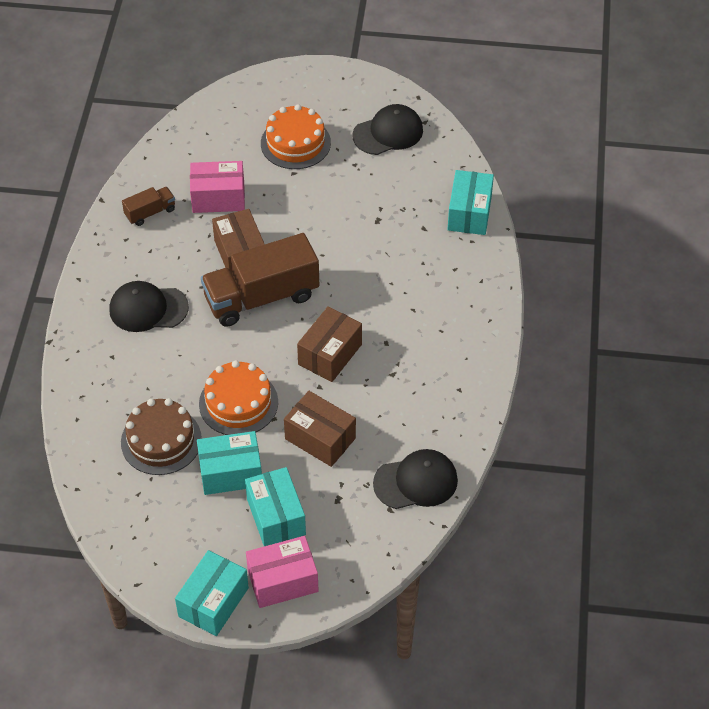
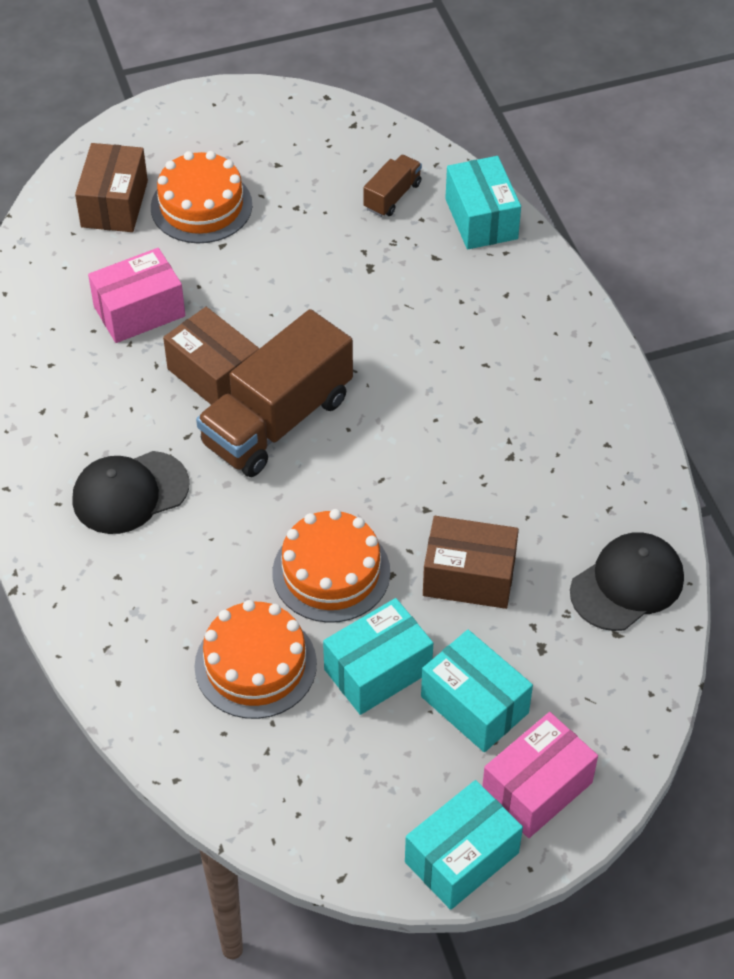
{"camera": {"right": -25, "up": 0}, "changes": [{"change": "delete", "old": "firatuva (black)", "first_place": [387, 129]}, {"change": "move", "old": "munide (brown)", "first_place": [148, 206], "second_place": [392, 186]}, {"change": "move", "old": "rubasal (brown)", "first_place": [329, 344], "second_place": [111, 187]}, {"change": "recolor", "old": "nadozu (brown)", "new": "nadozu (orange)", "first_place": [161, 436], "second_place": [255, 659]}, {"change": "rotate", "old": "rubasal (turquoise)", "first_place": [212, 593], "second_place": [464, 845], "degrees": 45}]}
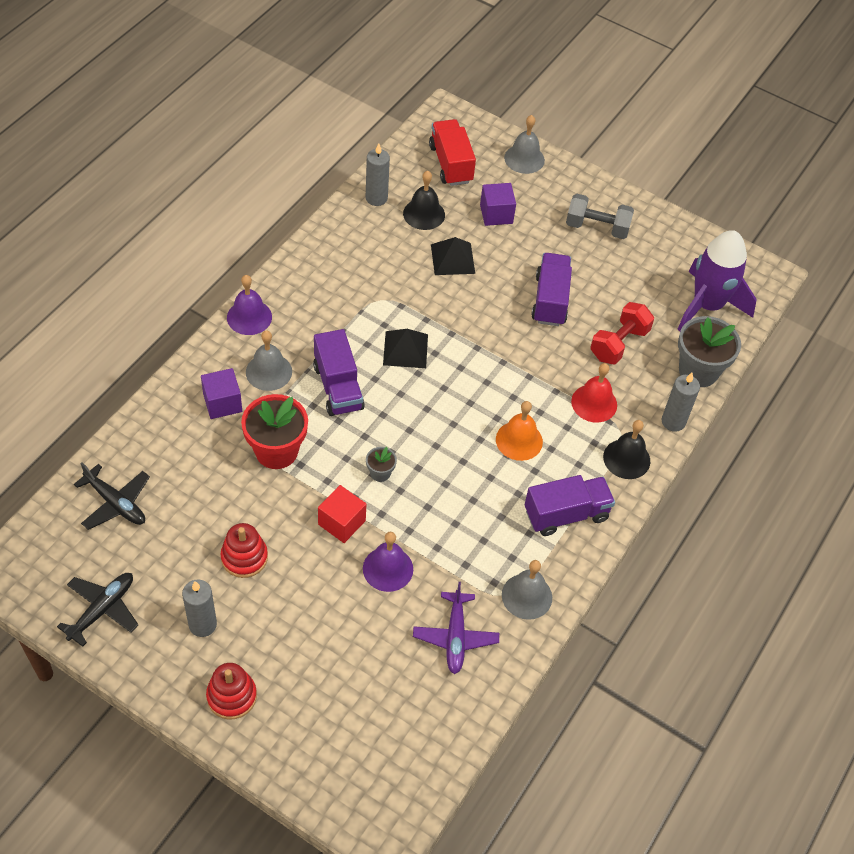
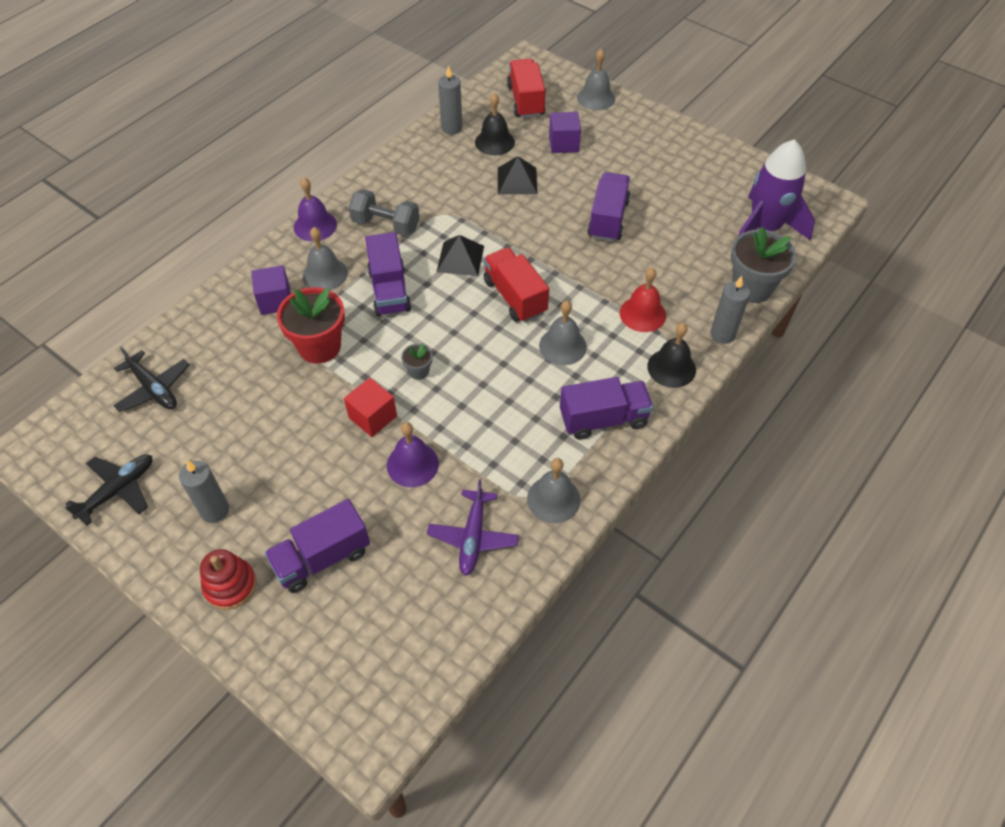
{"camera": {"right": 10, "up": 0}, "changes": [{"change": "move", "old": "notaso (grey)", "first_place": [600, 216], "second_place": [384, 212]}, {"change": "delete", "old": "notaso (red)", "first_place": [622, 333]}, {"change": "recolor", "old": "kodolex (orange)", "new": "kodolex (grey)", "first_place": [519, 431], "second_place": [563, 333]}, {"change": "delete", "old": "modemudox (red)", "first_place": [244, 550]}, {"change": "insert", "new": "munide (red)", "second_place": [516, 284]}, {"change": "insert", "new": "munide (purple)", "second_place": [317, 546]}]}
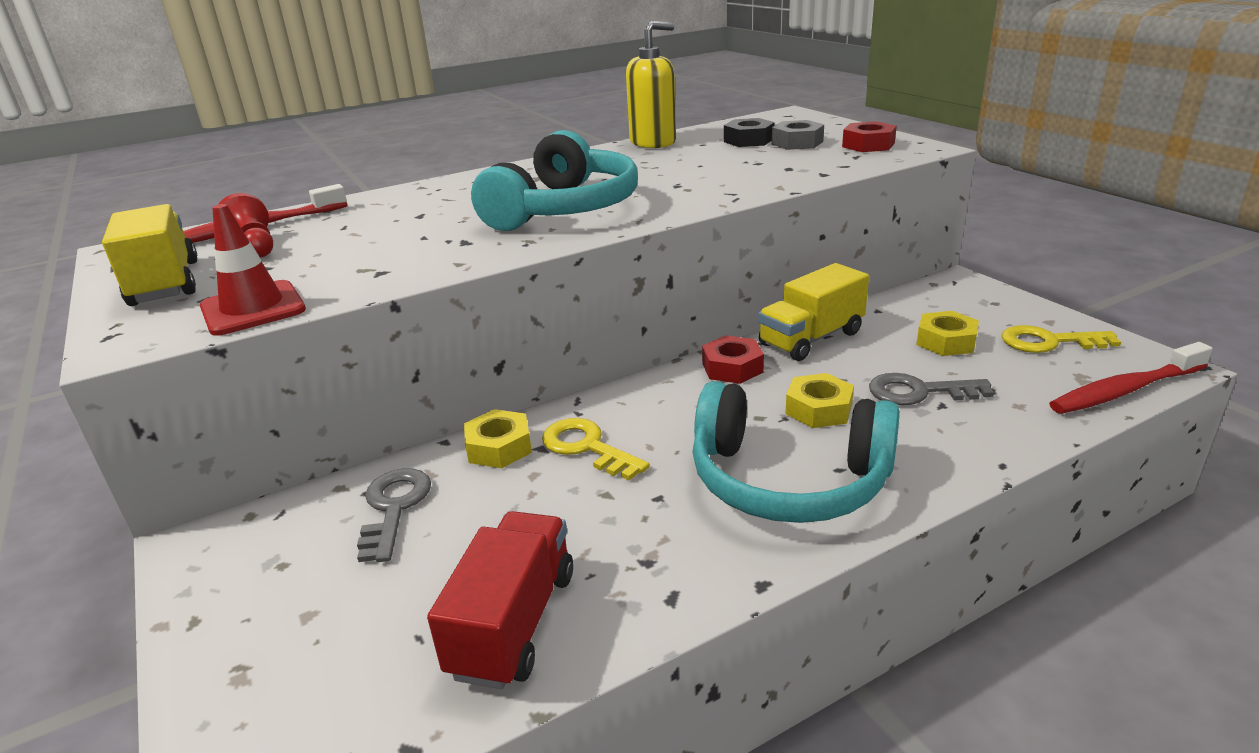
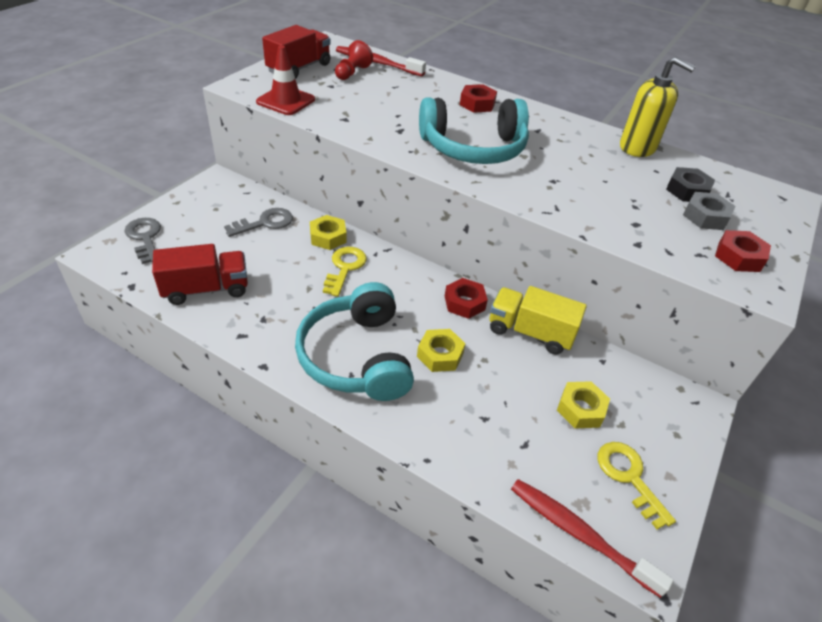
{"camera": {"right": 55, "up": 15}, "changes": [{"change": "recolor", "old": "munide (yellow)", "new": "munide (red)", "first_place": [150, 255], "second_place": [296, 52]}, {"change": "move", "old": "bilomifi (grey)", "first_place": [931, 389], "second_place": [142, 241]}, {"change": "insert", "new": "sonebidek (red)", "second_place": [478, 98]}]}
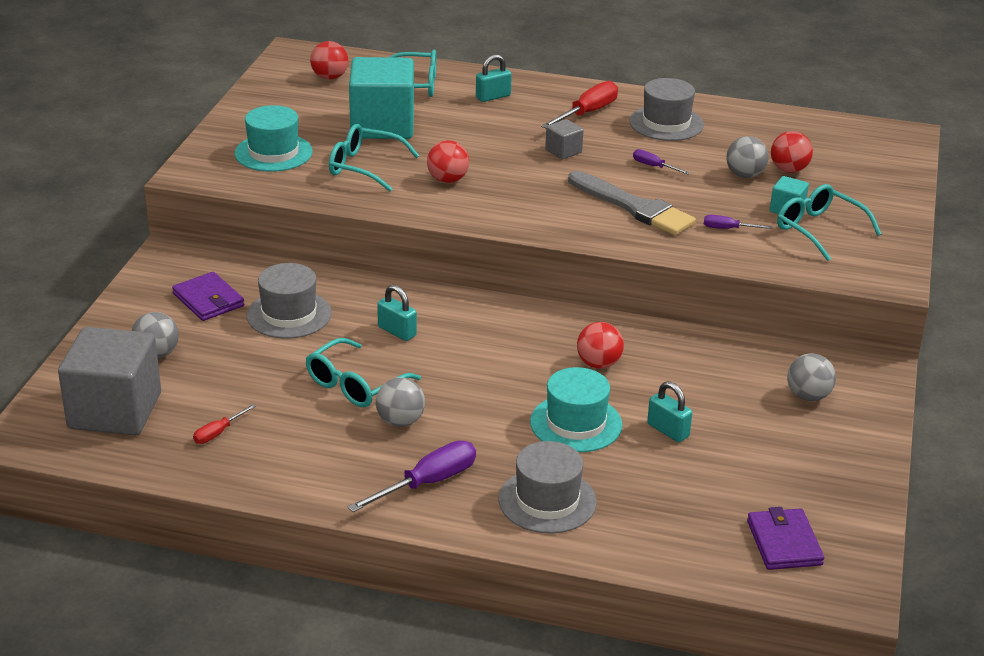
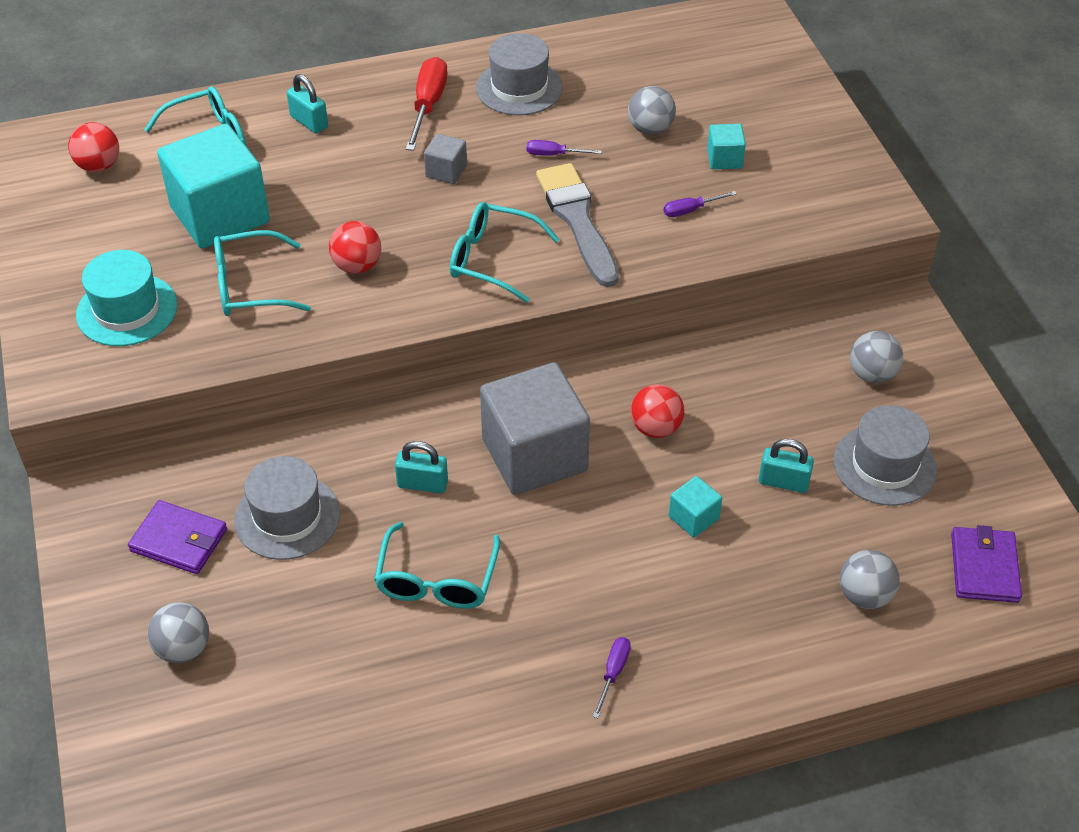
{"camera": {"right": -30, "up": 15}, "changes": [{"change": "rotate", "old": "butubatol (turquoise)", "first_place": [494, 78], "second_place": [307, 103], "degrees": -75}, {"change": "delete", "old": "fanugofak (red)", "first_place": [792, 152]}, {"change": "rotate", "old": "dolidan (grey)", "first_place": [632, 203], "second_place": [577, 225], "degrees": -120}, {"change": "move", "old": "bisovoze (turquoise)", "first_place": [829, 222], "second_place": [505, 252]}, {"change": "move", "old": "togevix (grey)", "first_place": [109, 381], "second_place": [535, 428]}, {"change": "replace", "old": "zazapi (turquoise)", "new": "togevix (turquoise)", "first_place": [576, 409], "second_place": [695, 506]}, {"change": "move", "old": "fanugofak (grey)", "first_place": [400, 402], "second_place": [870, 579]}, {"change": "delete", "old": "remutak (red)", "first_place": [224, 424]}, {"change": "resize", "old": "remutak (purple)", "first_place": [412, 476], "second_place": [612, 677], "factor": 0.53}, {"change": "move", "old": "zazapi (grey)", "first_place": [548, 487], "second_place": [885, 455]}, {"change": "rotate", "old": "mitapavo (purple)", "first_place": [785, 538], "second_place": [986, 564], "degrees": 45}]}
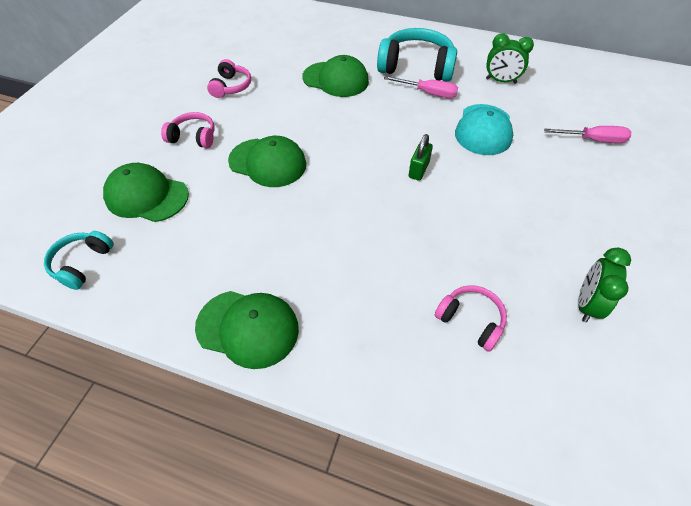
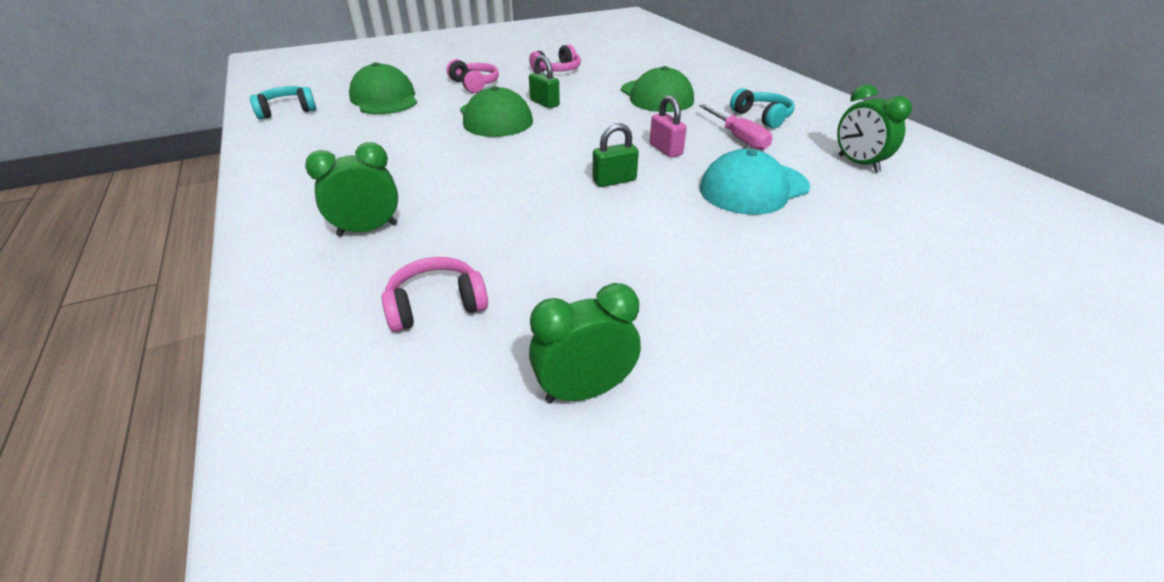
{"camera": {"right": 45, "up": -15}, "changes": [{"change": "resize", "old": "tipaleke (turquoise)", "first_place": [417, 55], "second_place": [762, 108], "factor": 0.55}, {"change": "delete", "old": "remutak (pink)", "first_place": [587, 134]}, {"change": "rotate", "old": "tipaleke (pink)", "first_place": [471, 319], "second_place": [434, 294], "degrees": -105}, {"change": "delete", "old": "firatuva (green)", "first_place": [247, 330]}, {"change": "insert", "new": "butubatol (green)", "second_place": [544, 81]}, {"change": "insert", "new": "butubatol (pink)", "second_place": [668, 126]}, {"change": "insert", "new": "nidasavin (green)", "second_place": [351, 189]}]}
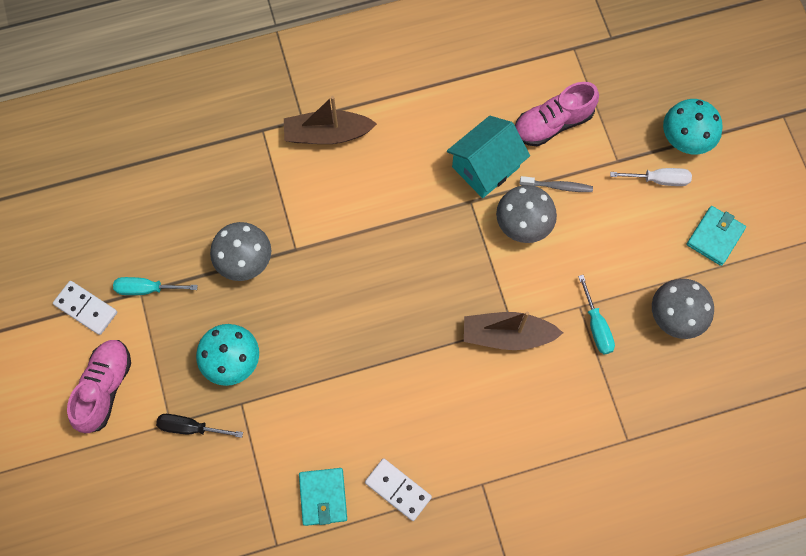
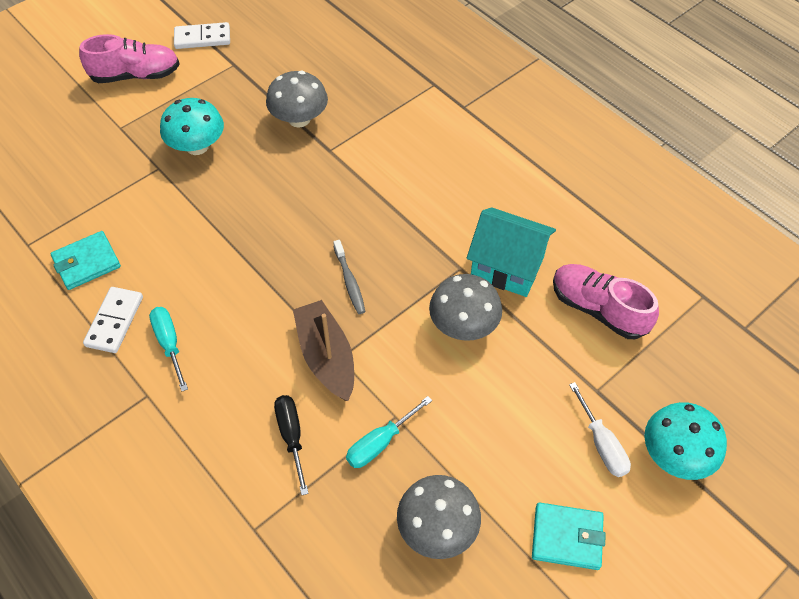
{"camera": {"right": 65, "up": -15}, "changes": [{"change": "delete", "old": "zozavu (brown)", "first_place": [330, 120]}, {"change": "move", "old": "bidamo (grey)", "first_place": [556, 184], "second_place": [349, 277]}, {"change": "move", "old": "remutak (turquoise)", "first_place": [155, 286], "second_place": [168, 349]}, {"change": "rotate", "old": "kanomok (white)", "first_place": [85, 308], "second_place": [202, 35], "degrees": 75}, {"change": "move", "old": "remutak (black)", "first_place": [199, 426], "second_place": [291, 445]}]}
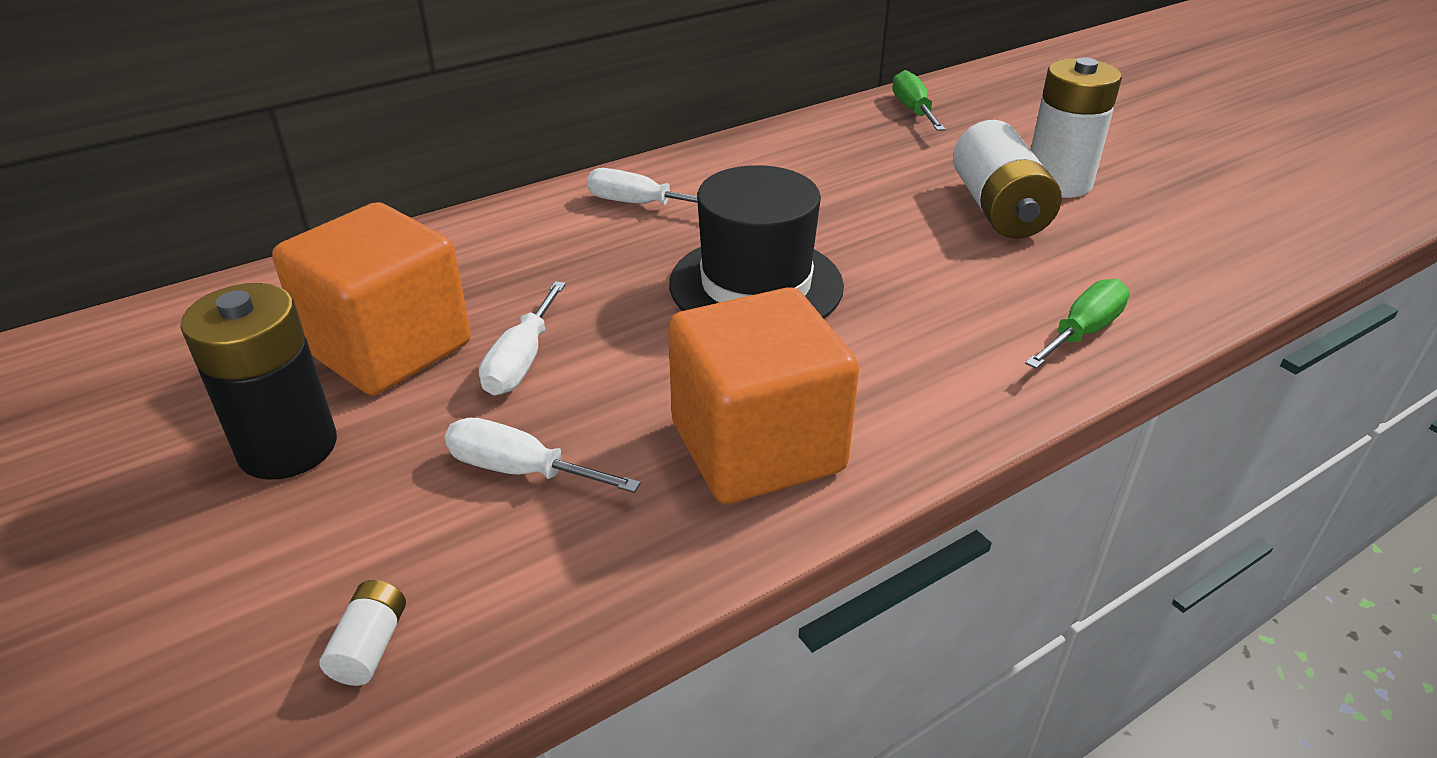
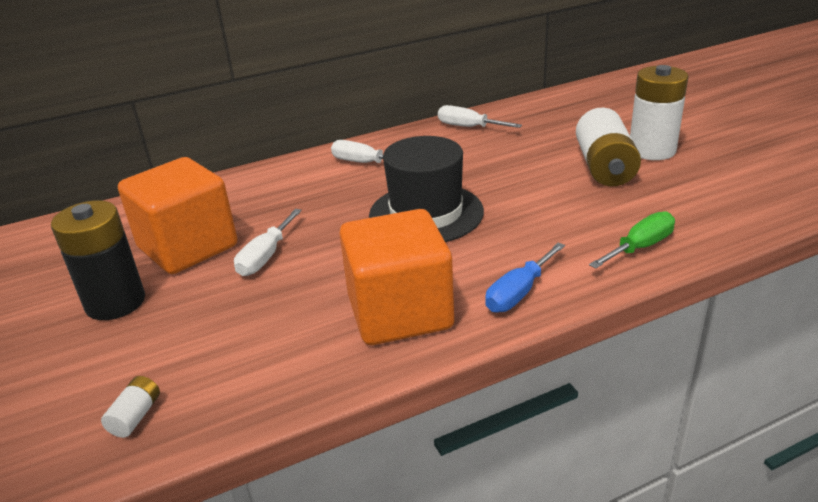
{"camera": {"right": 10, "up": -5}, "changes": [{"change": "delete", "old": "remutak (green)", "first_place": [919, 100]}, {"change": "move", "old": "remutak (white)", "first_place": [543, 455], "second_place": [480, 116]}, {"change": "insert", "new": "remutak (blue)", "second_place": [525, 277]}]}
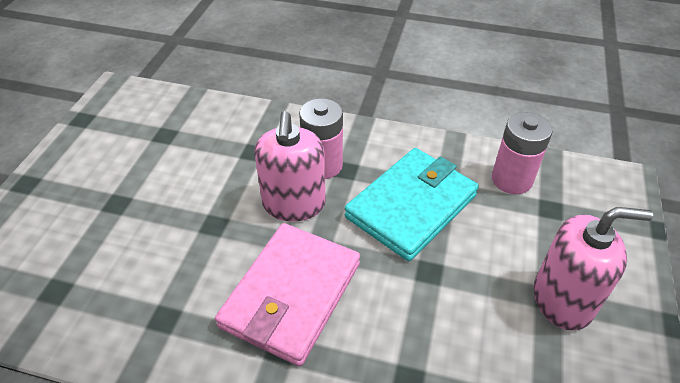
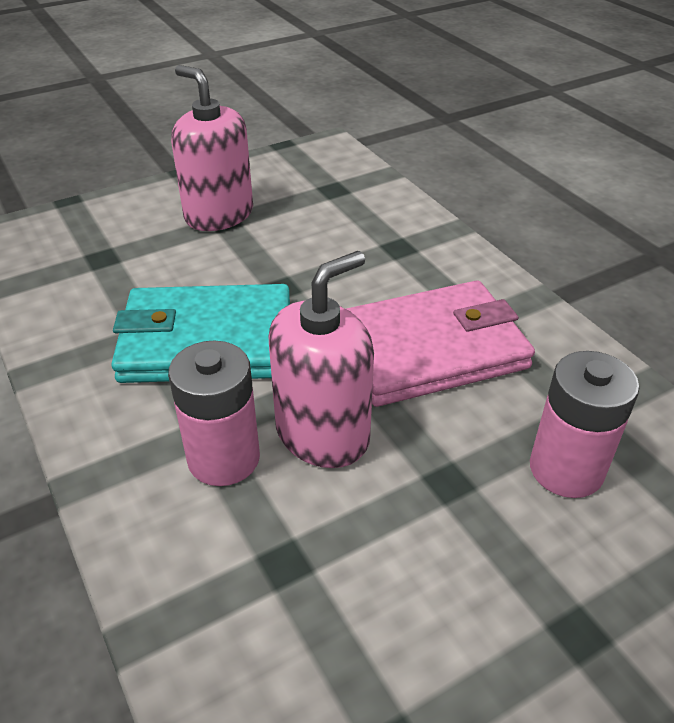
{"camera": {"right": -135, "up": -5}, "changes": [{"change": "move", "old": "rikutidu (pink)", "first_place": [522, 153], "second_place": [584, 424]}]}
